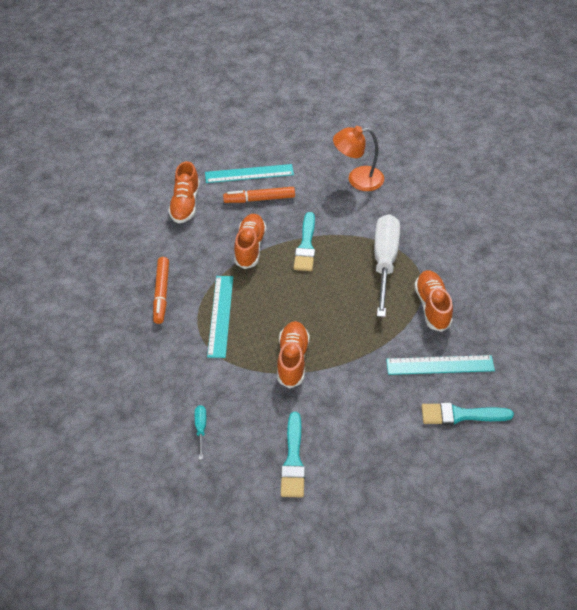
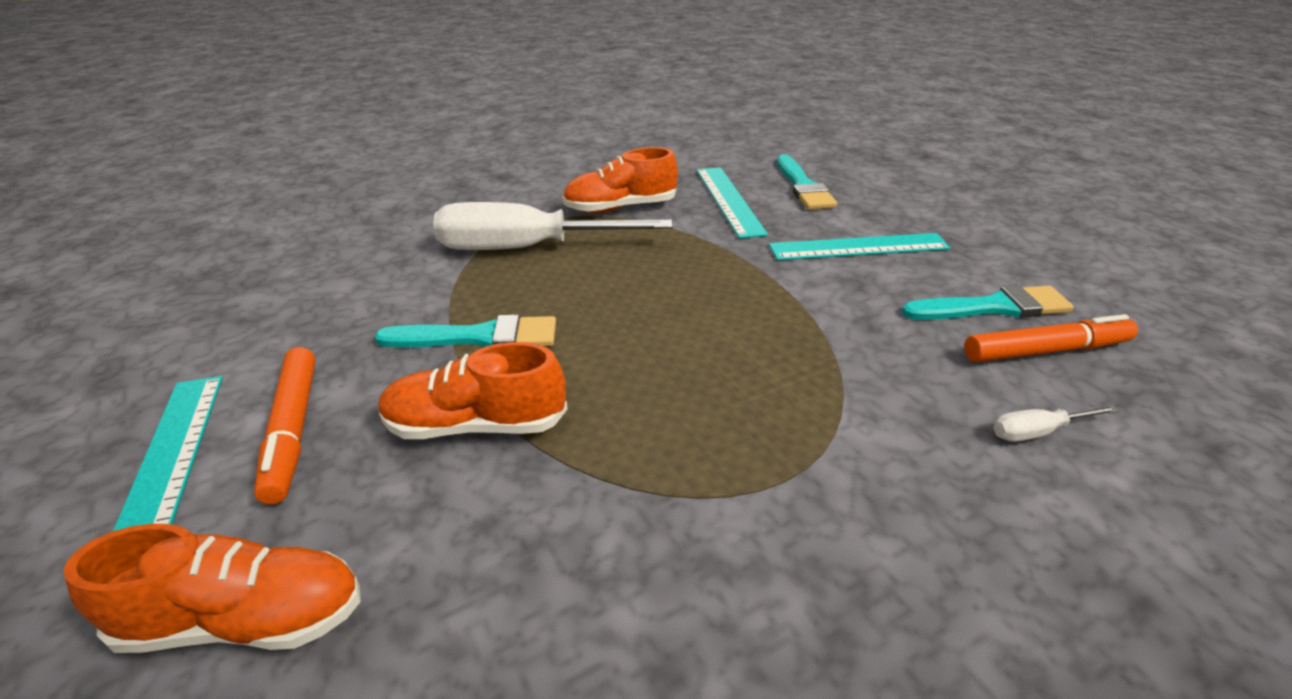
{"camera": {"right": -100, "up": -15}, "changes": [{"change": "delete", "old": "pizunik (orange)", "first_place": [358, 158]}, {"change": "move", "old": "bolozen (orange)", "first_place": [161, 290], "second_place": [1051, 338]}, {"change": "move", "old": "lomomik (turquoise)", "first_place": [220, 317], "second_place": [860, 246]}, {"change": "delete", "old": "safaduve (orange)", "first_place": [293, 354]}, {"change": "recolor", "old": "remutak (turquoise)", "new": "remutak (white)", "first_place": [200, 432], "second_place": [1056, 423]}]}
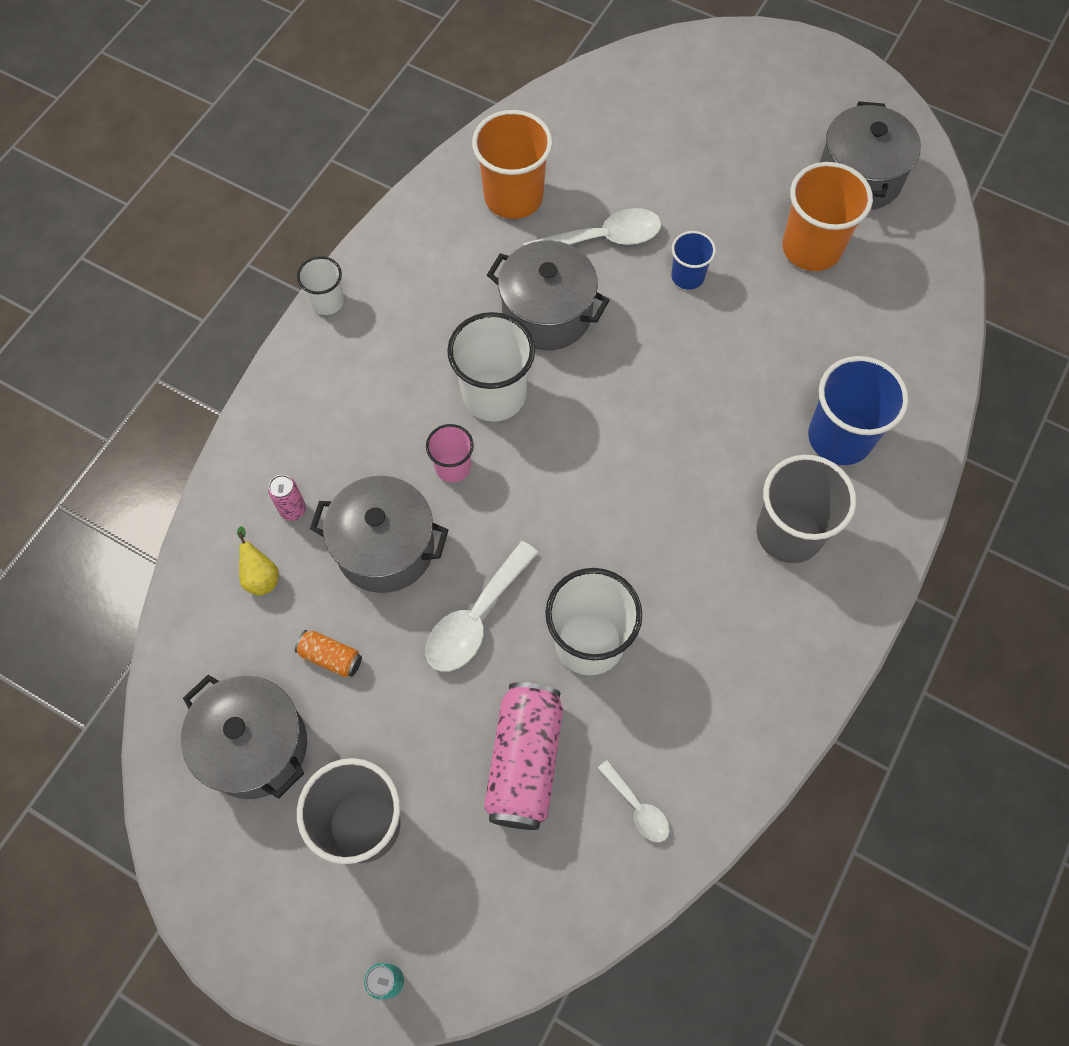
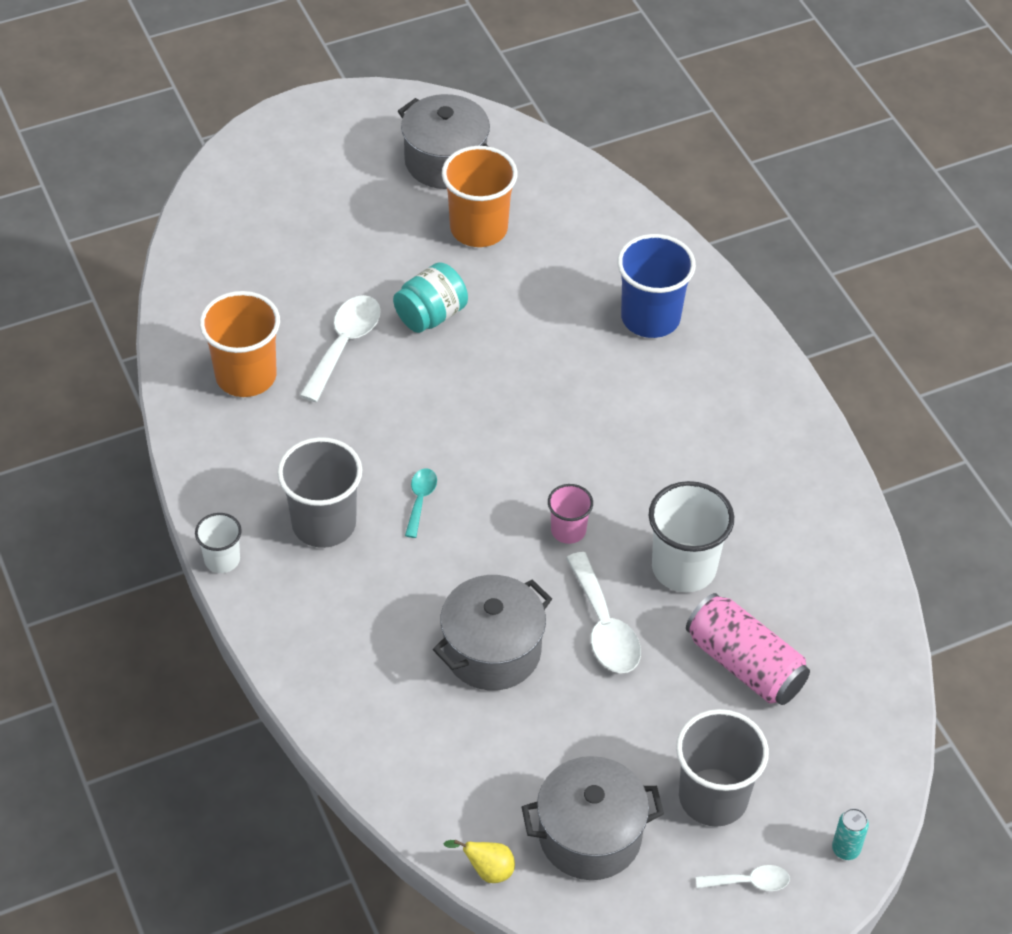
{"camera": {"right": -55, "up": -15}, "changes": [{"change": "replace", "old": "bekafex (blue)", "new": "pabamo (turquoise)", "first_place": [693, 260], "second_place": [430, 297]}, {"change": "delete", "old": "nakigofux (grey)", "first_place": [548, 295]}, {"change": "replace", "old": "bekafex (white)", "new": "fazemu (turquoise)", "first_place": [491, 367], "second_place": [421, 503]}, {"change": "move", "old": "bekafex (pink)", "first_place": [450, 453], "second_place": [570, 514]}, {"change": "move", "old": "bekafex (grey)", "first_place": [806, 509], "second_place": [320, 492]}, {"change": "delete", "old": "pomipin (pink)", "first_place": [287, 498]}, {"change": "move", "old": "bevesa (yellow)", "first_place": [258, 561], "second_place": [479, 861]}, {"change": "delete", "old": "pomipin (orange)", "first_place": [328, 654]}, {"change": "move", "old": "fazemu (white)", "first_place": [634, 801], "second_place": [743, 878]}]}
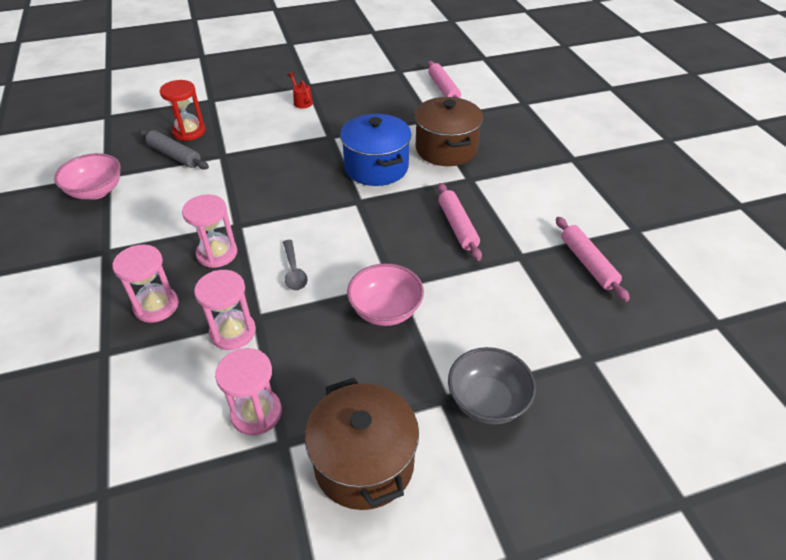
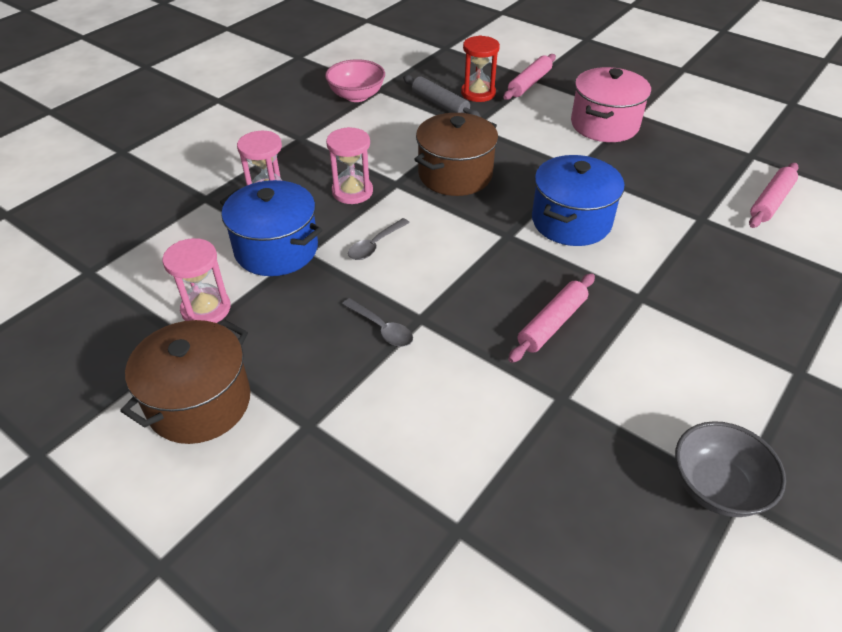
{"camera": {"right": 55, "up": 0}, "changes": [{"change": "replace", "old": "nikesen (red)", "new": "nakigofux (pink)", "first_place": [300, 90], "second_place": [611, 104]}, {"change": "move", "old": "nakigofux (brown)", "first_place": [449, 131], "second_place": [456, 154]}, {"change": "rotate", "old": "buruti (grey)", "first_place": [174, 150], "second_place": [442, 96], "degrees": -45}, {"change": "move", "old": "buruti (pink)", "first_place": [593, 259], "second_place": [529, 77]}, {"change": "replace", "old": "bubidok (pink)", "new": "fazemu (grey)", "first_place": [385, 294], "second_place": [377, 322]}, {"change": "replace", "old": "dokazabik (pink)", "new": "nakigofux (blue)", "first_place": [225, 310], "second_place": [271, 228]}, {"change": "move", "old": "bubidok (grey)", "first_place": [492, 385], "second_place": [730, 469]}]}
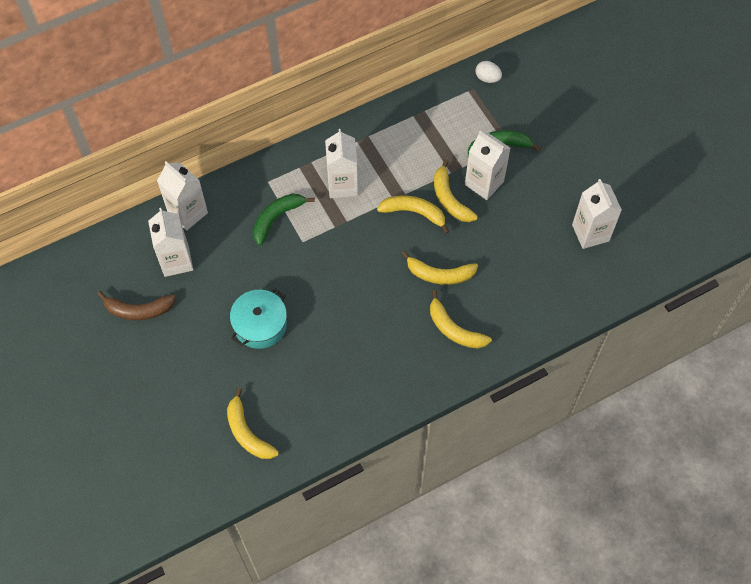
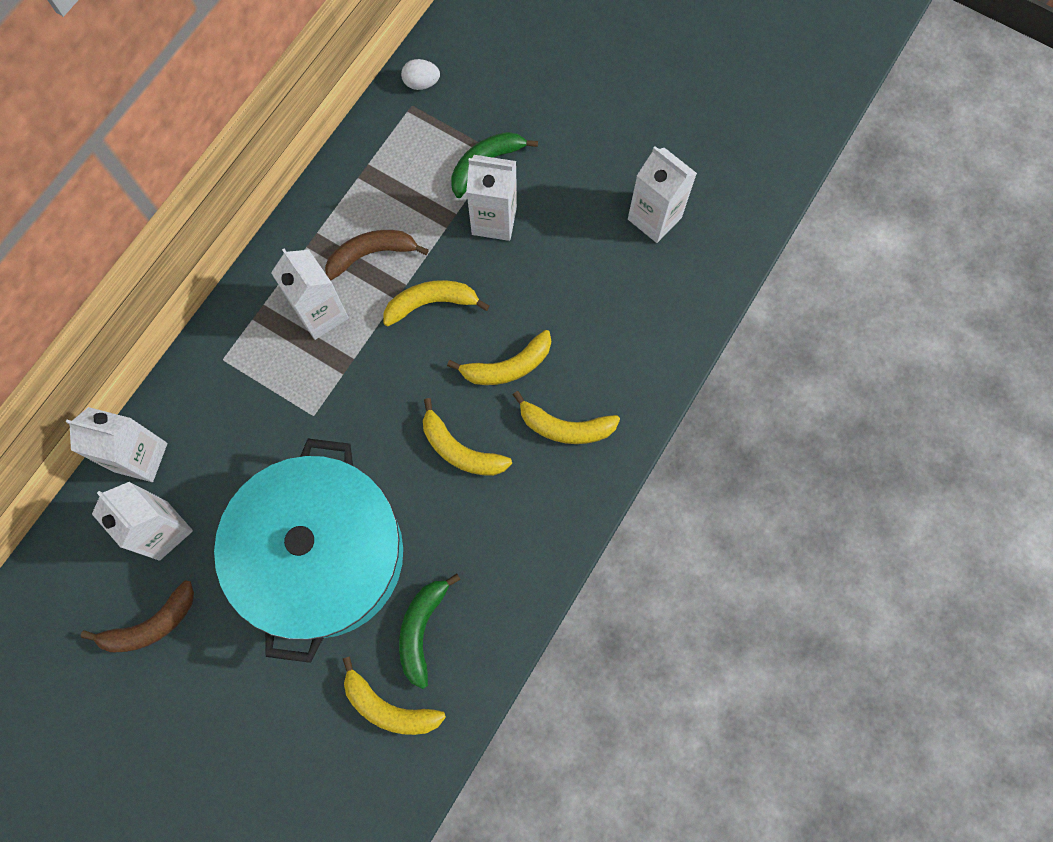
{"camera": {"right": -30, "up": 10}, "changes": [{"change": "move", "old": "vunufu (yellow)", "first_place": [456, 190], "second_place": [467, 437]}, {"change": "move", "old": "vunufu (green)", "first_place": [284, 220], "second_place": [430, 631]}, {"change": "resize", "old": "nakigofux (turquoise)", "first_place": [258, 319], "second_place": [308, 551], "factor": 2.13}, {"change": "insert", "new": "vunufu (brown)", "second_place": [377, 255]}]}
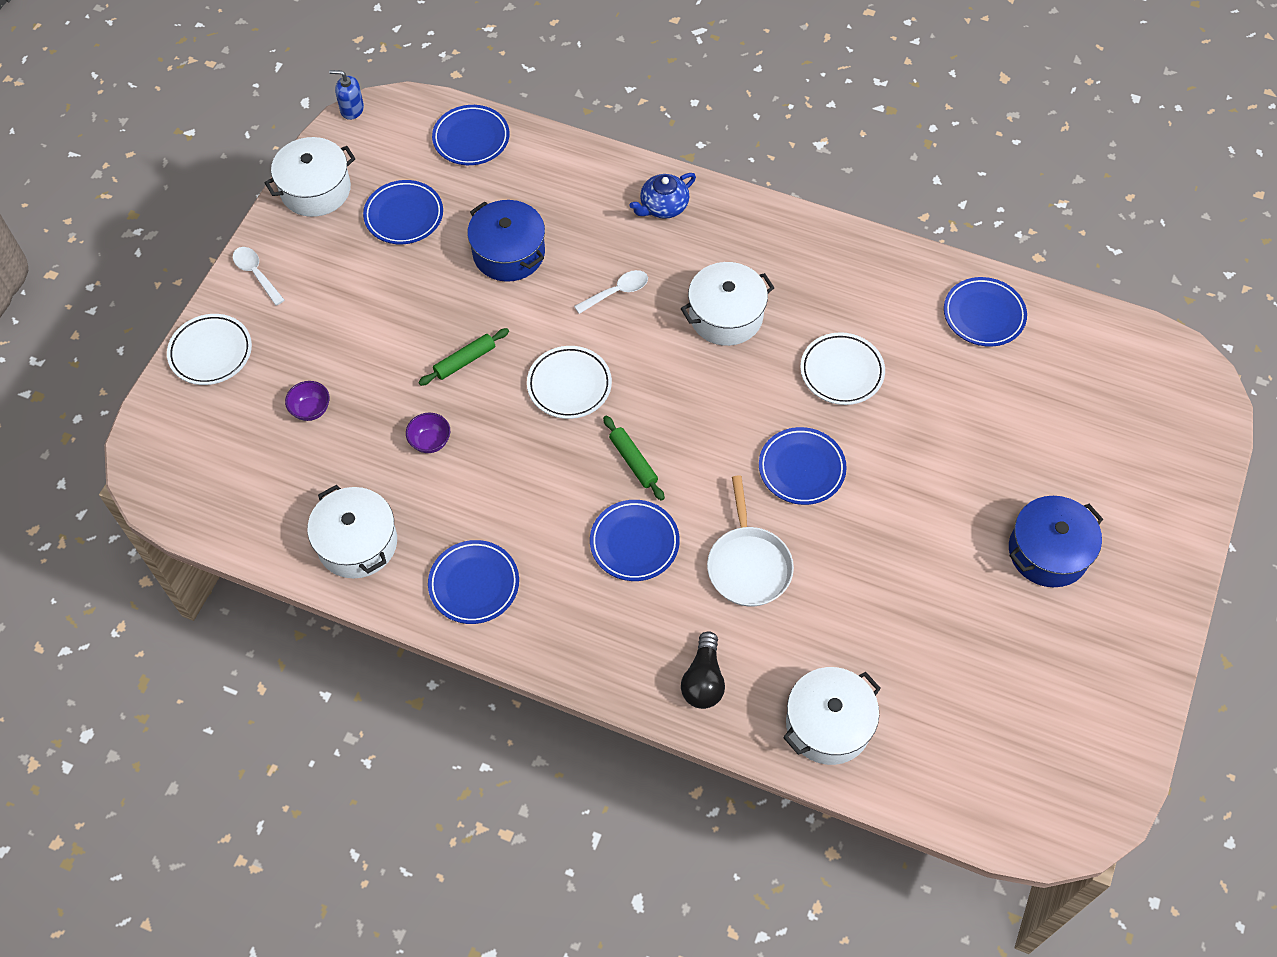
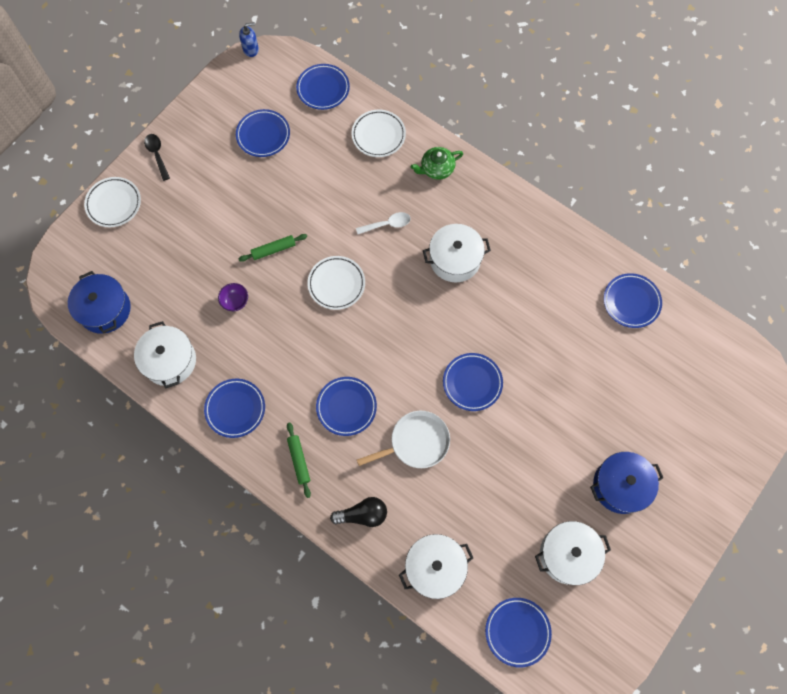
{"camera": {"right": 15, "up": 10}, "changes": [{"change": "rotate", "old": "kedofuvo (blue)", "first_place": [346, 95], "second_place": [249, 39], "degrees": 135}, {"change": "move", "old": "nakigofux (white)", "first_place": [310, 177], "second_place": [573, 553]}, {"change": "recolor", "old": "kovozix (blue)", "new": "kovozix (green)", "first_place": [662, 196], "second_place": [437, 163]}, {"change": "move", "old": "nakigofux (blue)", "first_place": [506, 241], "second_place": [99, 302]}, {"change": "recolor", "old": "fazemu (white)", "new": "fazemu (black)", "first_place": [259, 276], "second_place": [157, 157]}, {"change": "move", "old": "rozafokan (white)", "first_place": [842, 368], "second_place": [379, 133]}, {"change": "delete", "old": "bubidok (purple)", "first_place": [307, 401]}, {"change": "move", "old": "buruti (green)", "first_place": [634, 458], "second_place": [299, 460]}, {"change": "rotate", "old": "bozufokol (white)", "first_place": [750, 541], "second_place": [403, 439], "degrees": -120}, {"change": "rotate", "old": "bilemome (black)", "first_place": [703, 670], "second_place": [358, 512], "degrees": -120}, {"change": "insert", "new": "rozafokan (blue)", "second_place": [518, 632]}]}
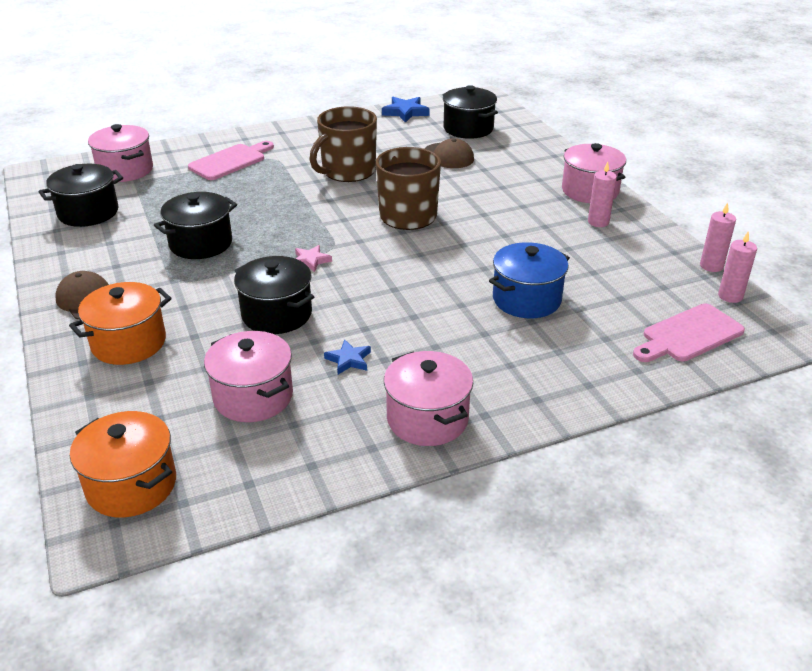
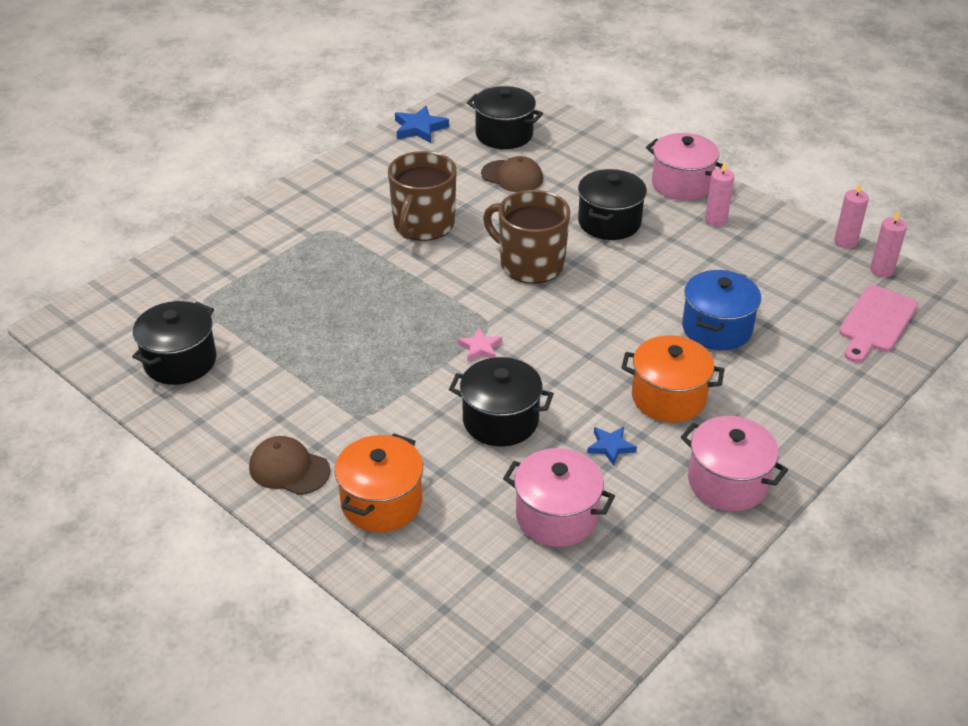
{"camera": {"right": -25, "up": 5}, "changes": [{"change": "delete", "old": "nakigofux (pink)", "first_place": [120, 153]}, {"change": "delete", "old": "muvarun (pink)", "first_place": [231, 160]}, {"change": "move", "old": "nakigofux (black)", "first_place": [195, 225], "second_place": [612, 204]}, {"change": "move", "old": "nakigofux (orange)", "first_place": [123, 464], "second_place": [672, 378]}]}
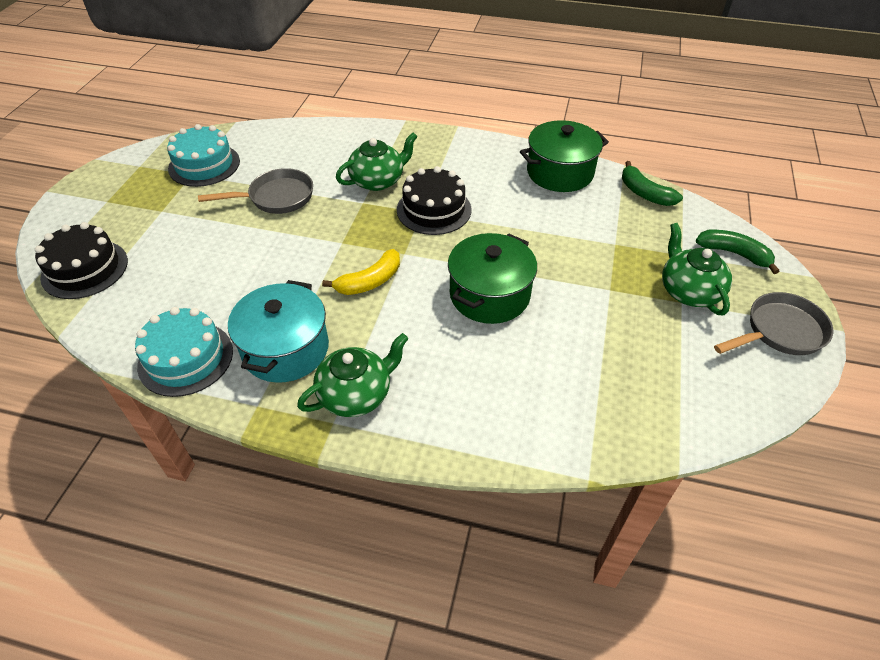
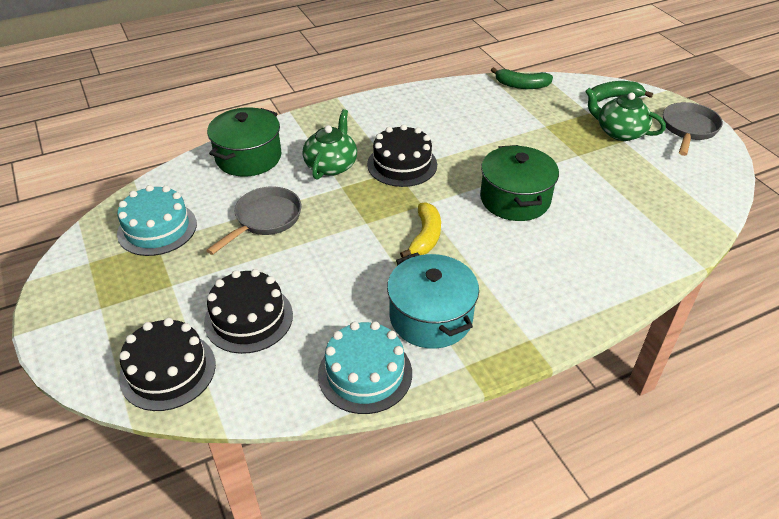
{"camera": {"right": -40, "up": -5}, "changes": [{"change": "move", "old": "nakigofux (green)", "first_place": [564, 156], "second_place": [244, 142]}, {"change": "delete", "old": "kovozix (green)", "first_place": [352, 375]}, {"change": "insert", "new": "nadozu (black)", "second_place": [248, 311]}]}
